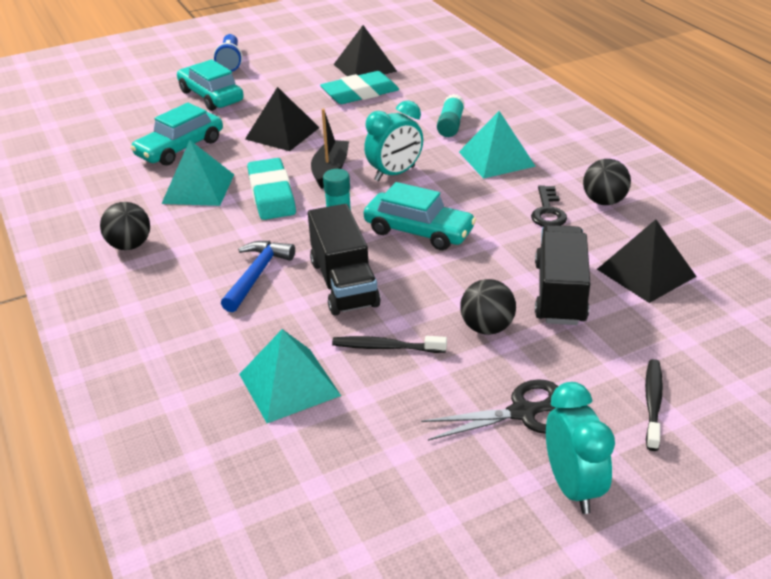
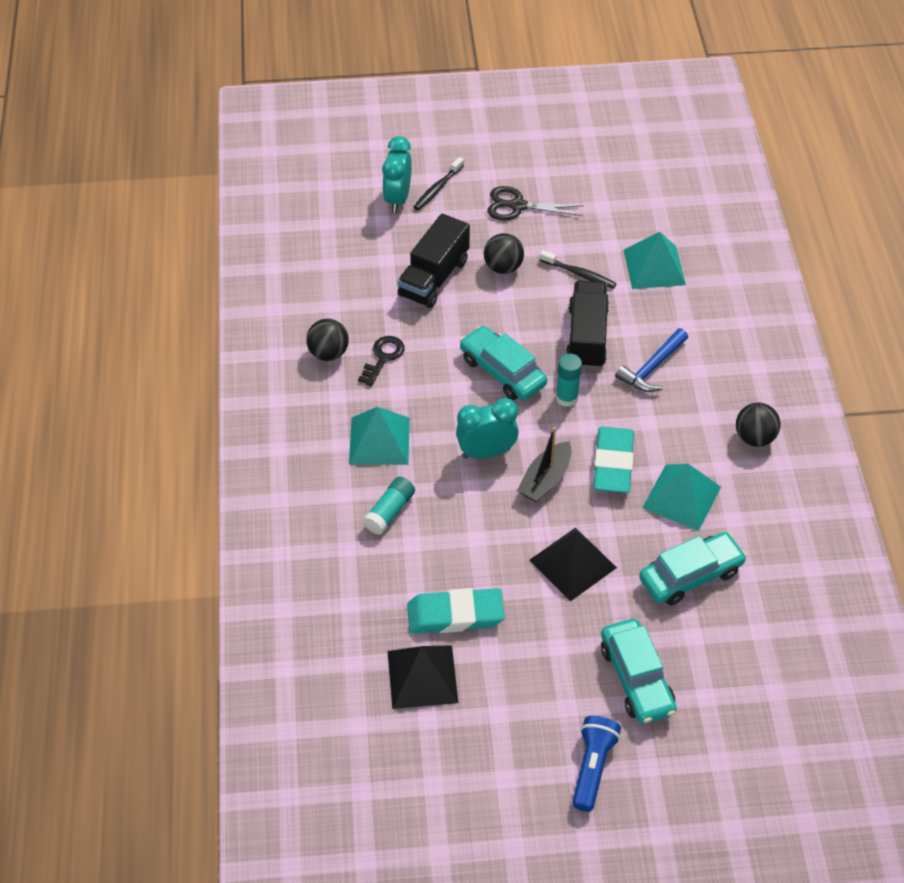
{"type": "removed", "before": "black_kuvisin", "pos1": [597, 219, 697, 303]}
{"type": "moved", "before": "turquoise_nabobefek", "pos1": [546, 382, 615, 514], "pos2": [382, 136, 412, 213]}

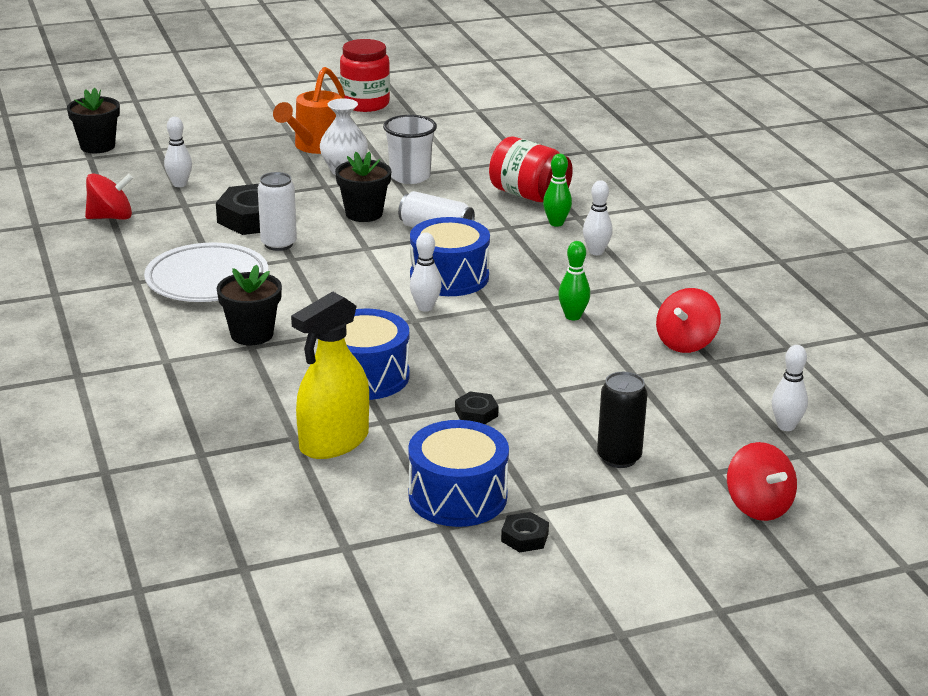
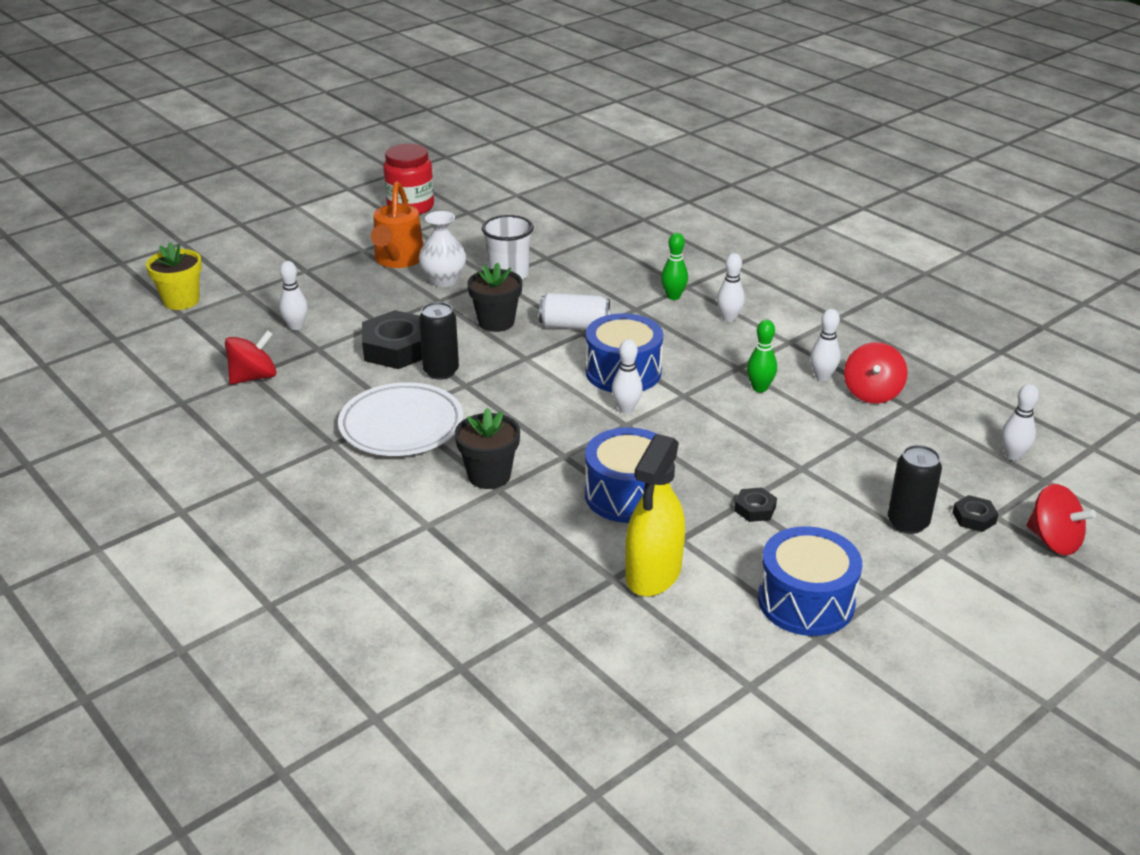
{"type": "removed", "before": "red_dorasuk", "pos1": [489, 137, 573, 202]}
{"type": "added", "after": "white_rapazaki", "pos2": [810, 309, 841, 381]}
{"type": "moved", "before": "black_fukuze", "pos1": [501, 512, 549, 553], "pos2": [952, 495, 999, 532]}
{"type": "recoloured", "before": "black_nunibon", "after": "yellow_nunibon", "pos1": [67, 88, 120, 153], "pos2": [146, 242, 202, 310]}
{"type": "recoloured", "before": "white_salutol", "after": "black_salutol", "pos1": [258, 172, 297, 251], "pos2": [419, 302, 459, 380]}

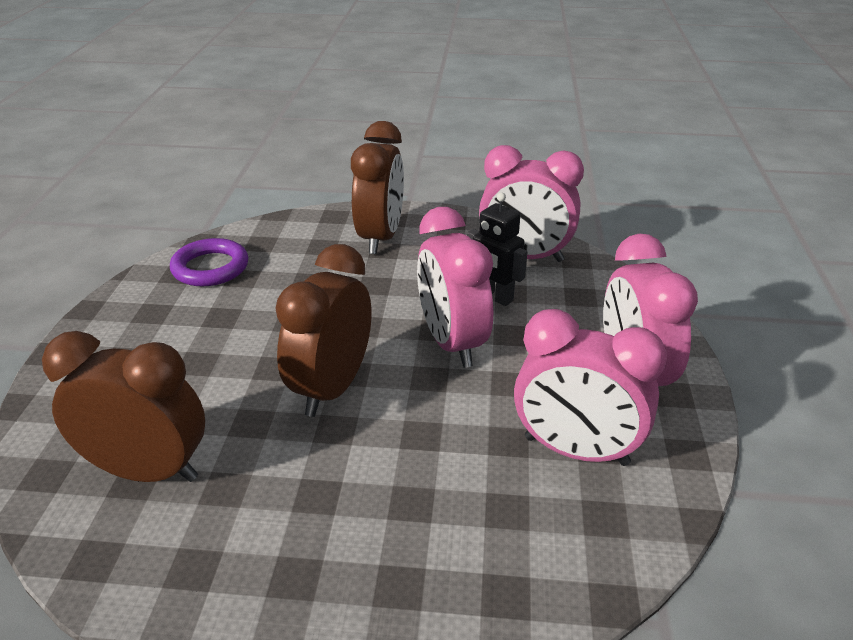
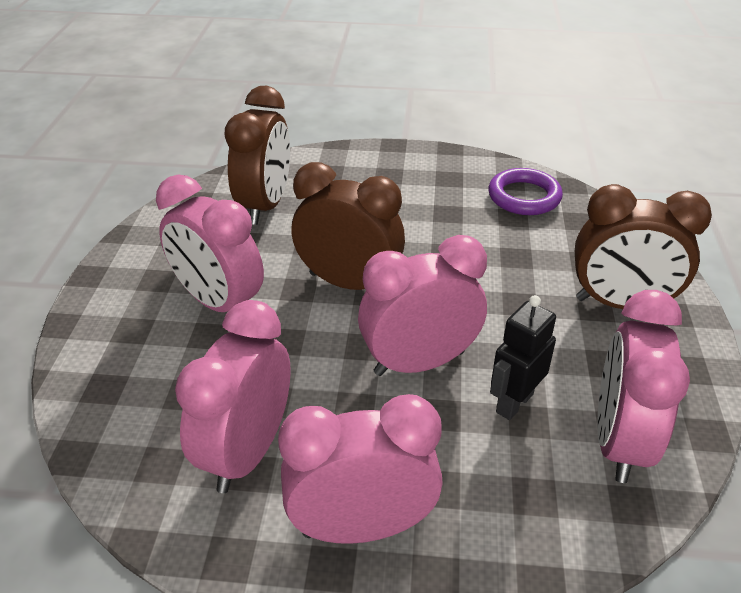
{"type": "added", "after": "pink_nabobefek", "pos2": [156, 175, 264, 312]}

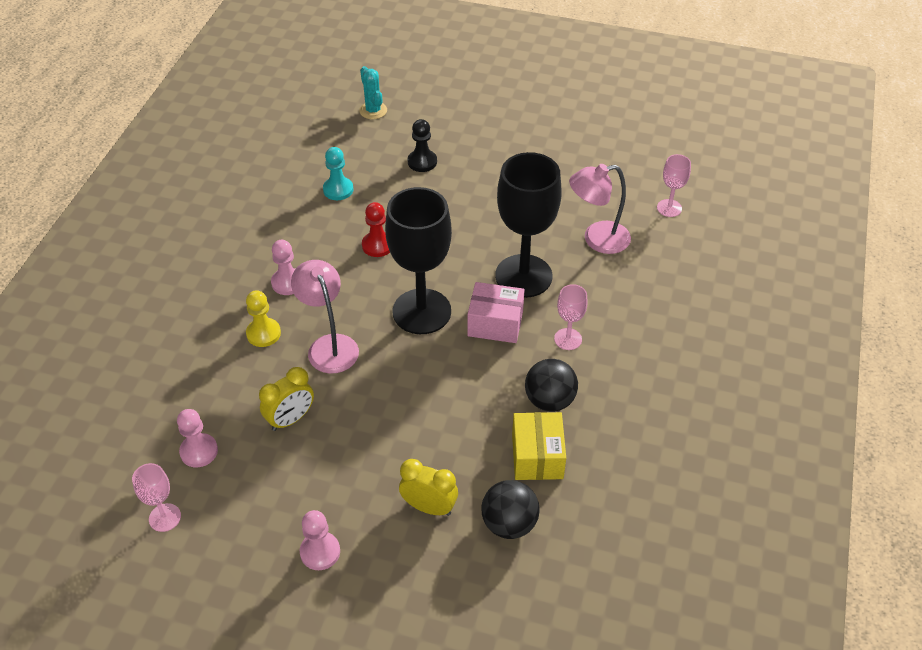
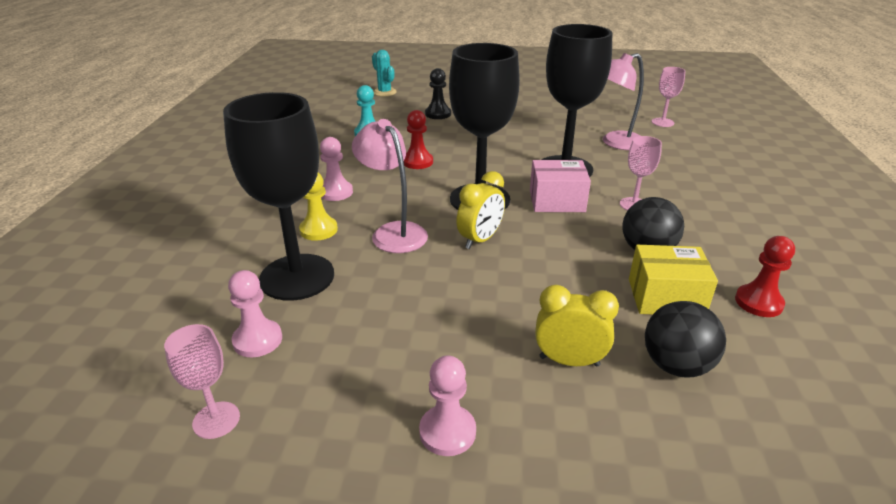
{"type": "added", "after": "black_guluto", "pos2": [223, 92, 334, 301]}
{"type": "added", "after": "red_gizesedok", "pos2": [735, 236, 795, 317]}
{"type": "moved", "before": "yellow_nabobefek", "pos1": [259, 367, 314, 431], "pos2": [456, 171, 505, 249]}
{"type": "turned", "before": "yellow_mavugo", "pos1": [512, 412, 566, 480], "pos2": [629, 245, 718, 315], "turn": -75}

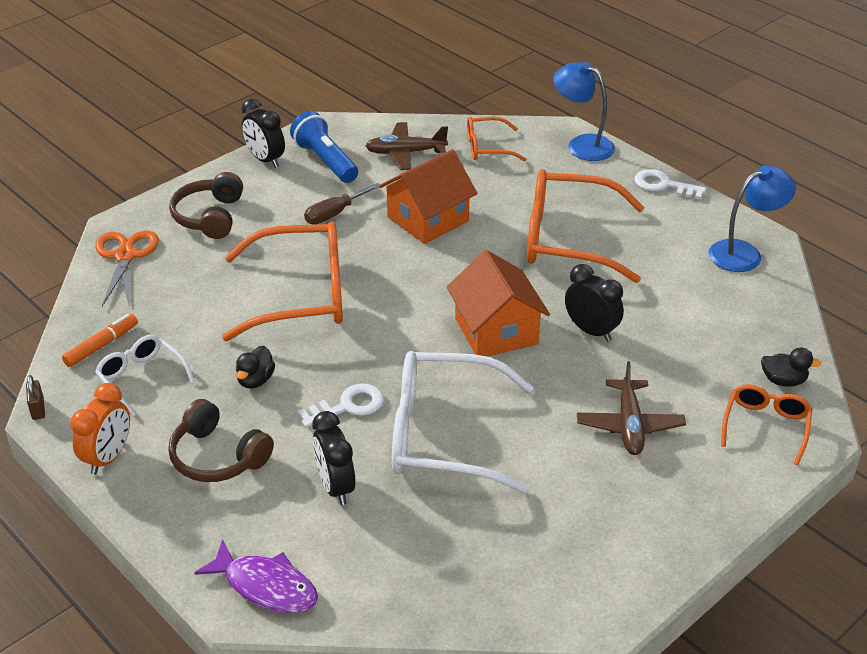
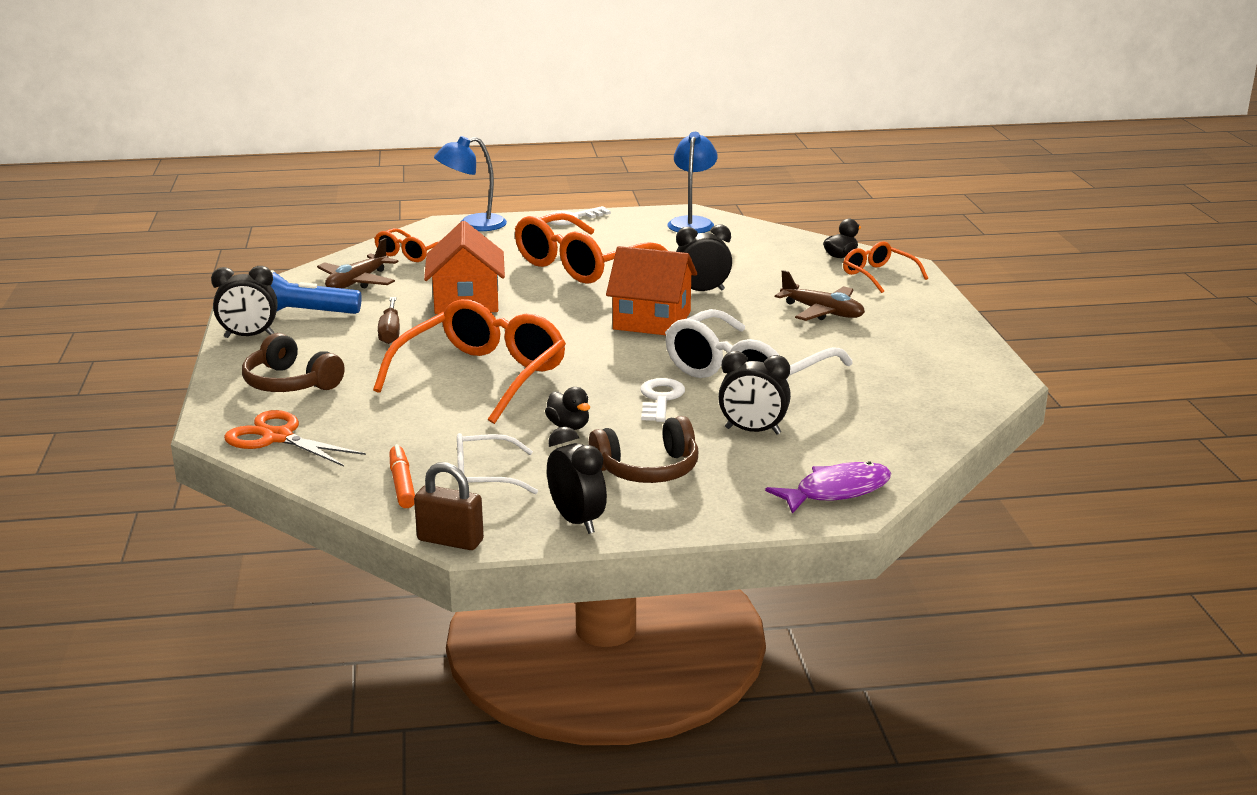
{"type": "recoloured", "before": "orange_nabobefek", "after": "black_nabobefek", "pos1": [70, 383, 130, 475], "pos2": [547, 427, 607, 534]}
{"type": "resized", "before": "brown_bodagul", "pos1": [26, 375, 45, 420], "pos2": [414, 462, 484, 550], "scale": 1.66}

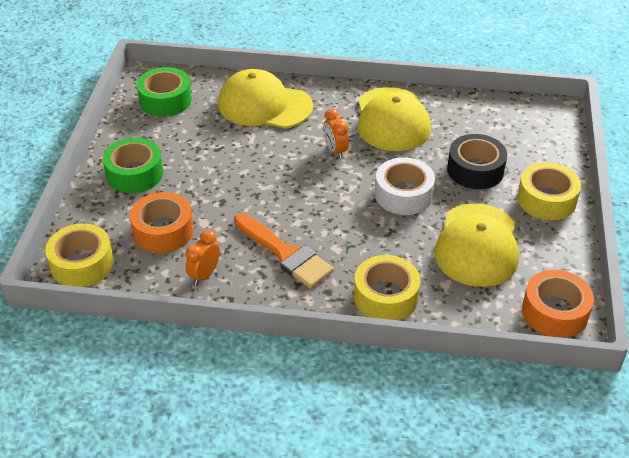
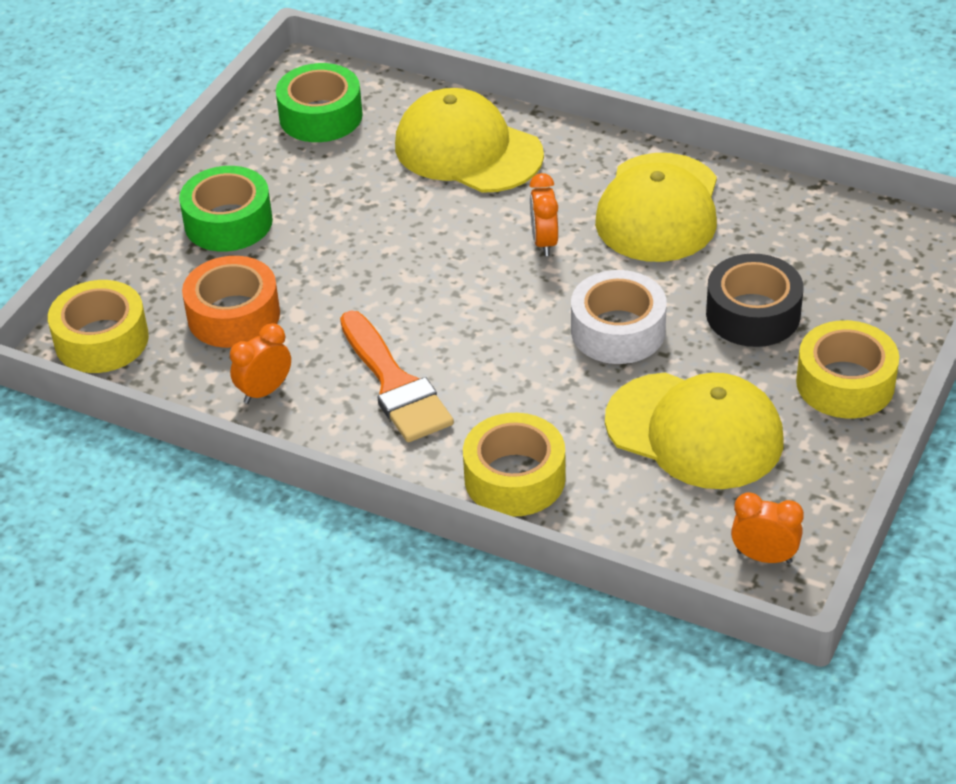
{"type": "replaced", "before": "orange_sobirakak", "after": "orange_nabobefek", "pos1": [522, 270, 594, 338], "pos2": [731, 492, 804, 564]}
{"type": "turned", "before": "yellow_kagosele", "pos1": [434, 203, 519, 287], "pos2": [605, 372, 783, 489], "turn": -90}

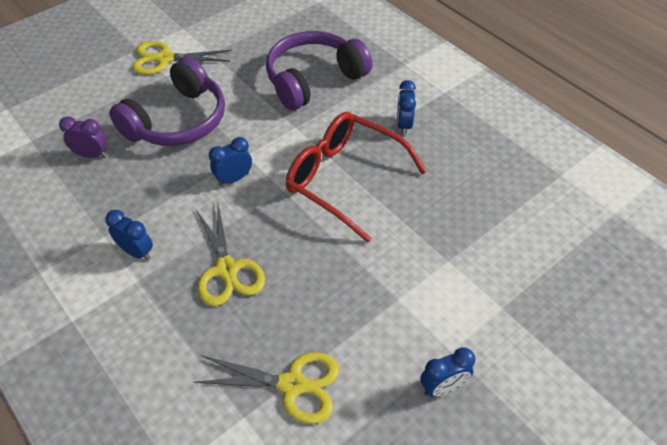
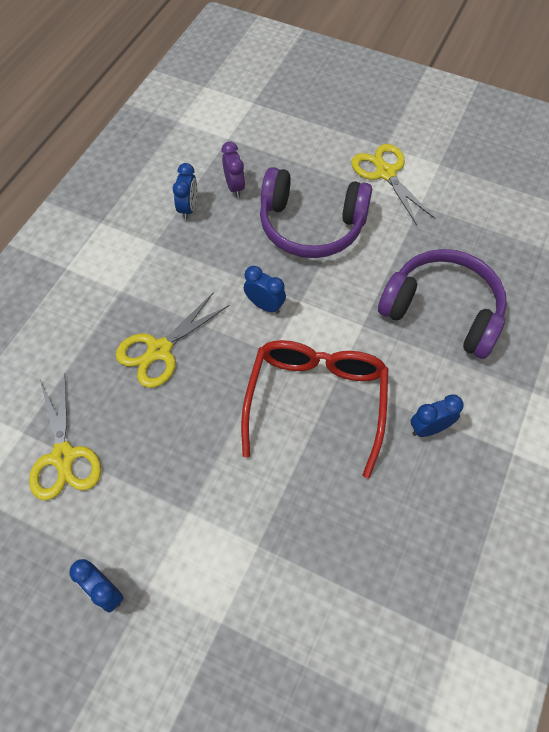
{"type": "moved", "before": "blue_nabobefek", "pos1": [106, 210, 153, 260], "pos2": [173, 163, 197, 220]}

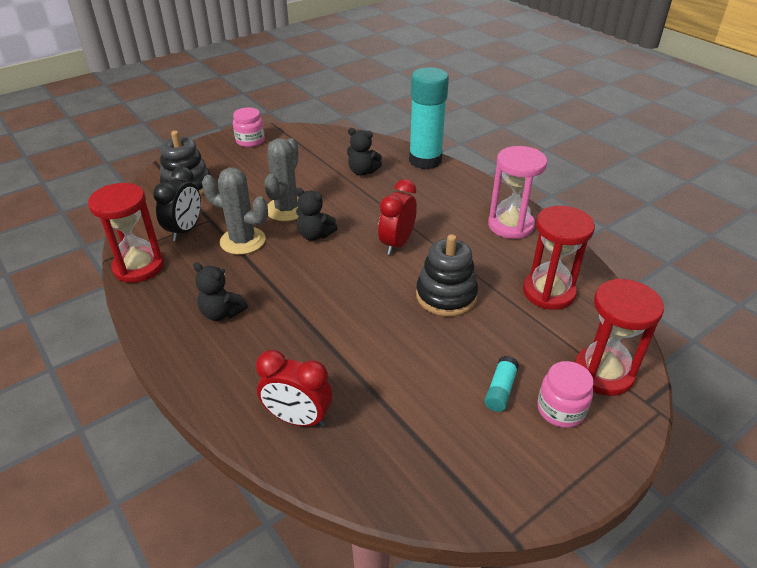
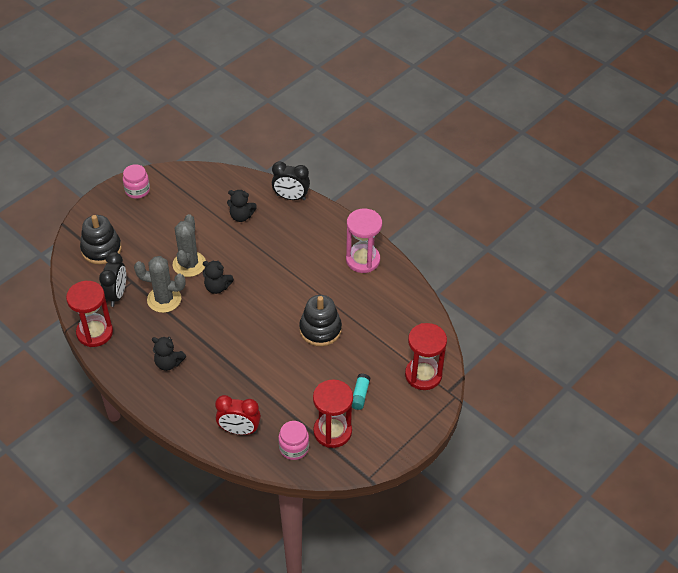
{"type": "removed", "before": "red_nabobefek", "pos1": [378, 179, 417, 255]}
{"type": "moved", "before": "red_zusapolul", "pos1": [523, 206, 595, 310], "pos2": [313, 379, 353, 448]}
{"type": "moved", "before": "pink_dorasuk", "pos1": [537, 361, 594, 428], "pos2": [278, 421, 309, 460]}
{"type": "replaced", "before": "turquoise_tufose", "after": "black_nabobefek", "pos1": [409, 67, 449, 169], "pos2": [272, 161, 310, 200]}

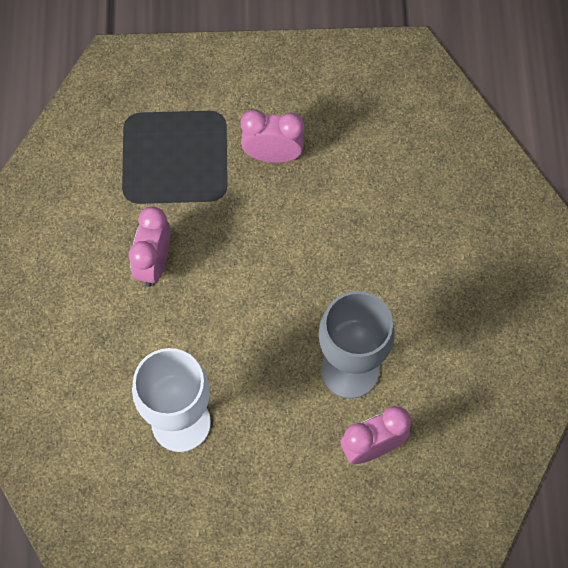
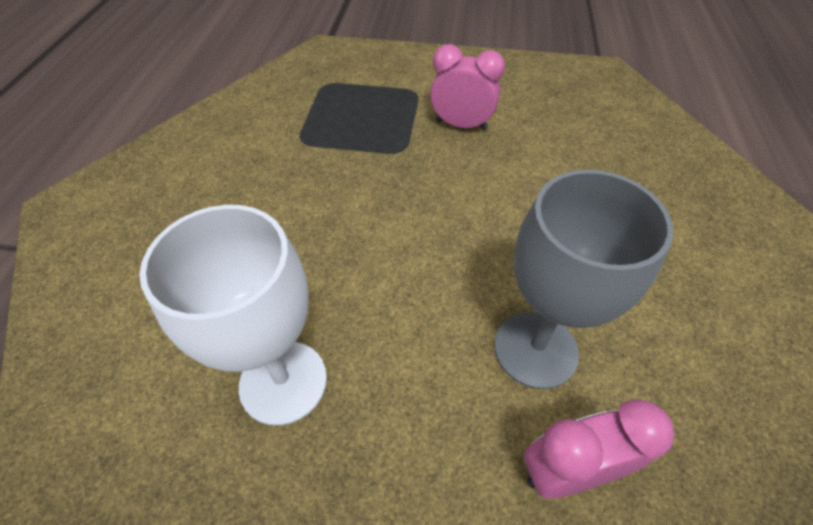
{"type": "removed", "before": "pink_nabobefek", "pos1": [129, 207, 170, 287]}

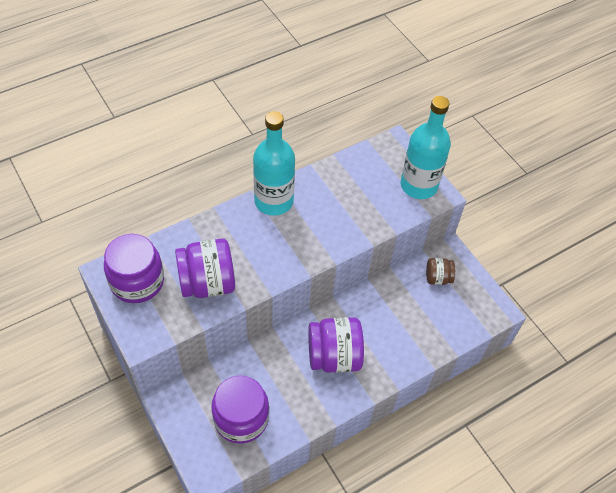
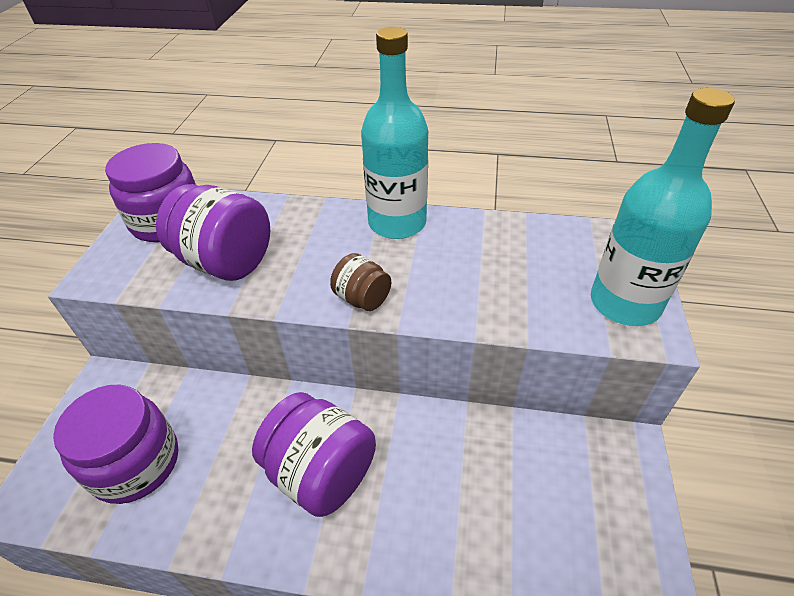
{"type": "moved", "before": "brown_dorasuk", "pos1": [426, 258, 455, 285], "pos2": [330, 253, 391, 311]}

